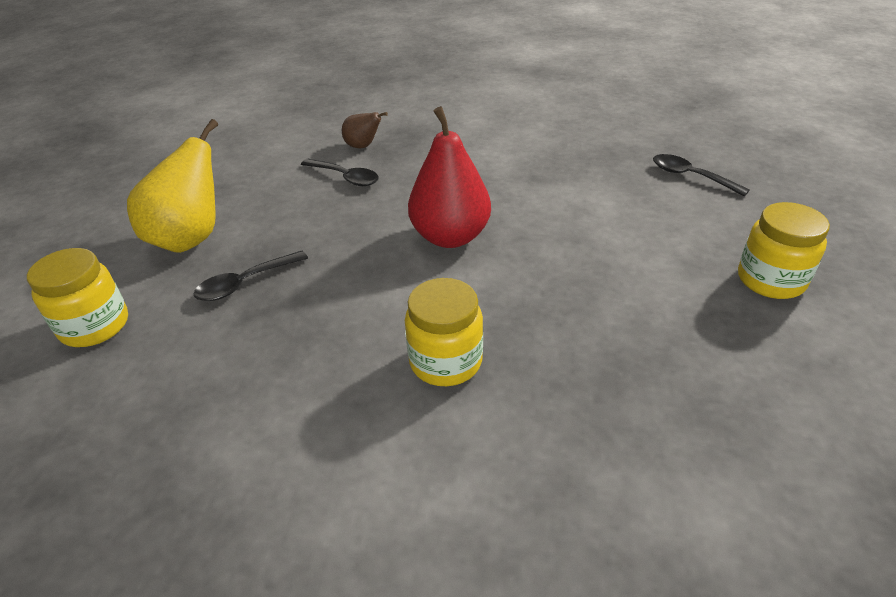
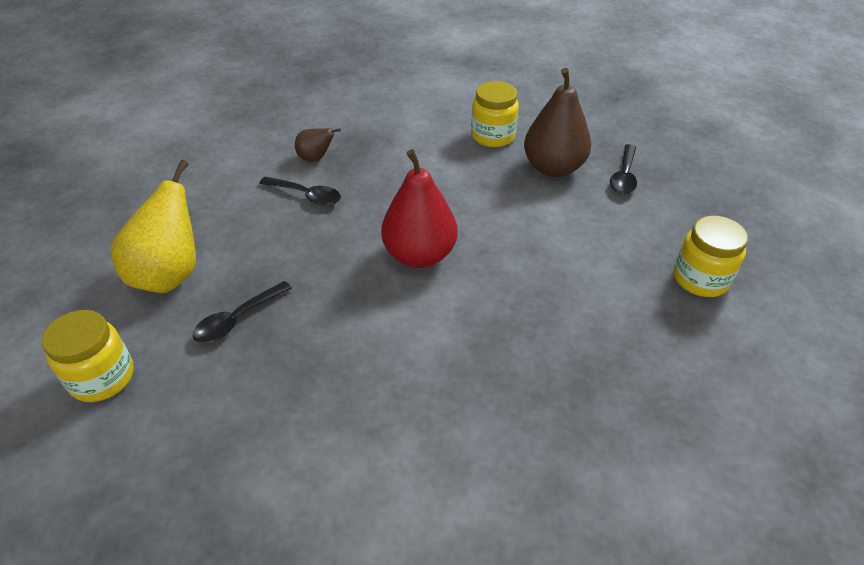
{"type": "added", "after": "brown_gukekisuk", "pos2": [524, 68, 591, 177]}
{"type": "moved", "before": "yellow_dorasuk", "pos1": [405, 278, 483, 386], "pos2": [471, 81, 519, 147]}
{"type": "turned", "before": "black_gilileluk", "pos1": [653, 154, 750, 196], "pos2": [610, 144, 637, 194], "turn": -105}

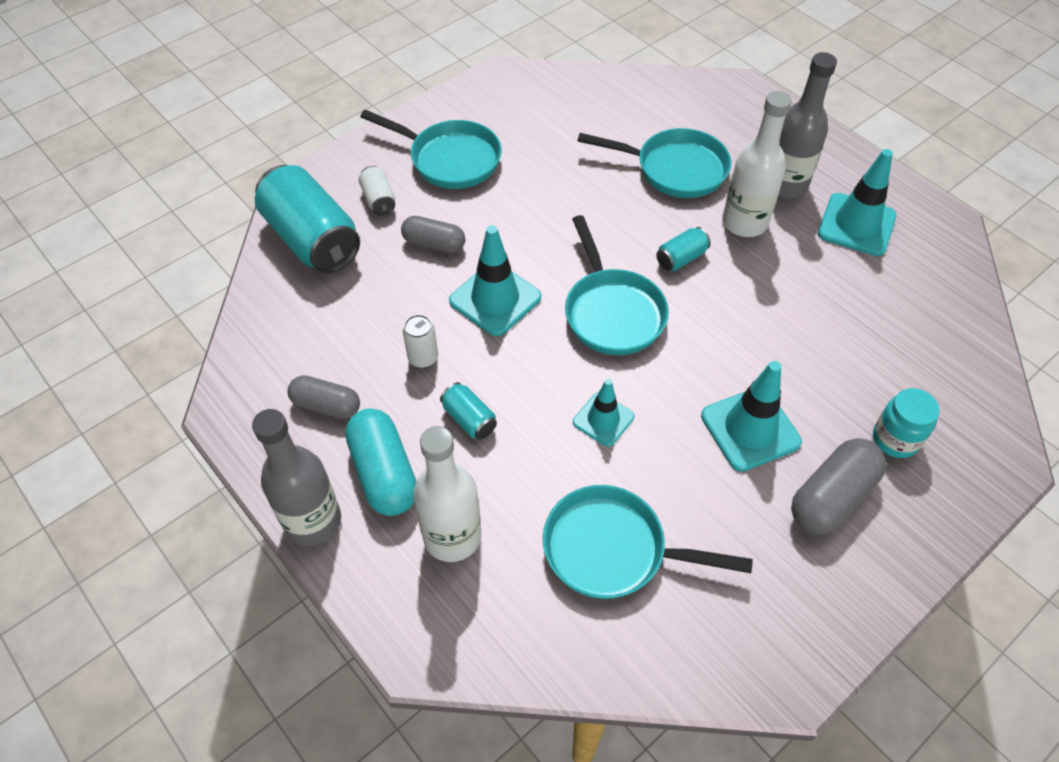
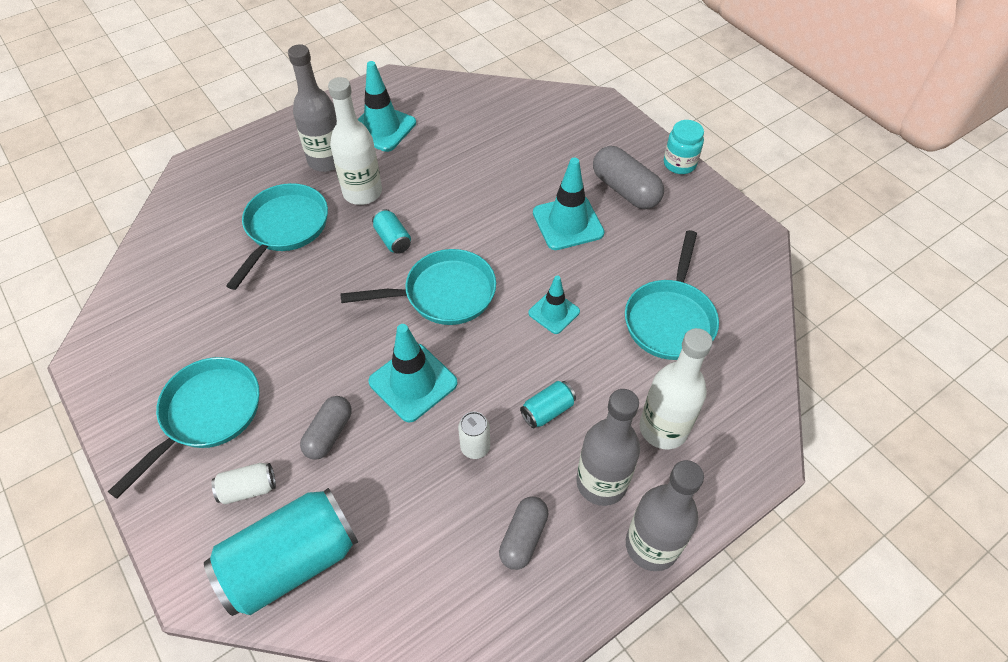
{"type": "moved", "before": "turquoise_dorasuk", "pos1": [873, 388, 940, 458], "pos2": [664, 120, 704, 174]}
{"type": "replaced", "before": "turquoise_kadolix", "after": "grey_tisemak", "pos1": [345, 408, 417, 516], "pos2": [576, 389, 640, 506]}

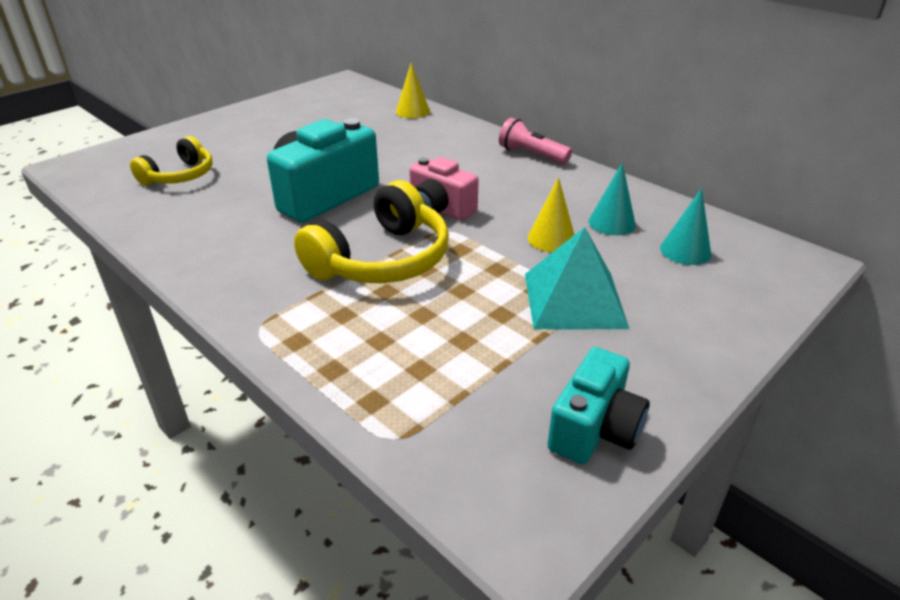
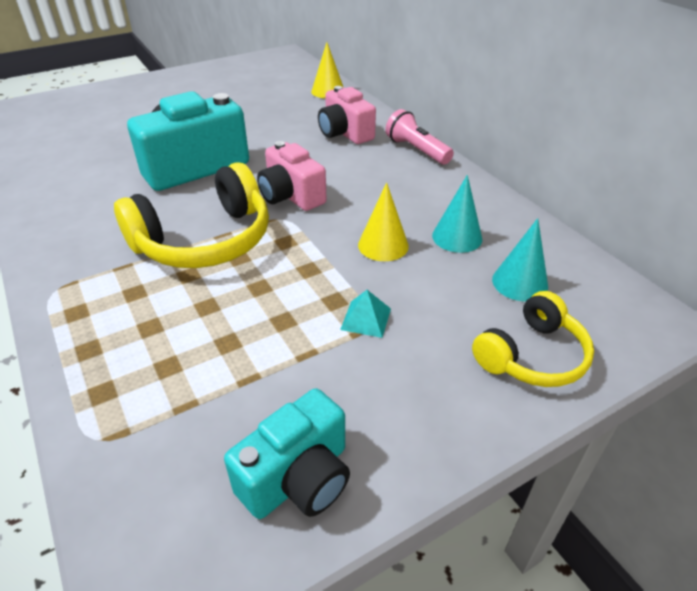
{"type": "added", "after": "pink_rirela", "pos2": [318, 86, 376, 144]}
{"type": "moved", "before": "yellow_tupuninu", "pos1": [130, 136, 213, 186], "pos2": [472, 291, 594, 387]}
{"type": "resized", "before": "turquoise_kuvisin", "pos1": [525, 227, 629, 329], "pos2": [340, 290, 391, 338], "scale": 0.43}

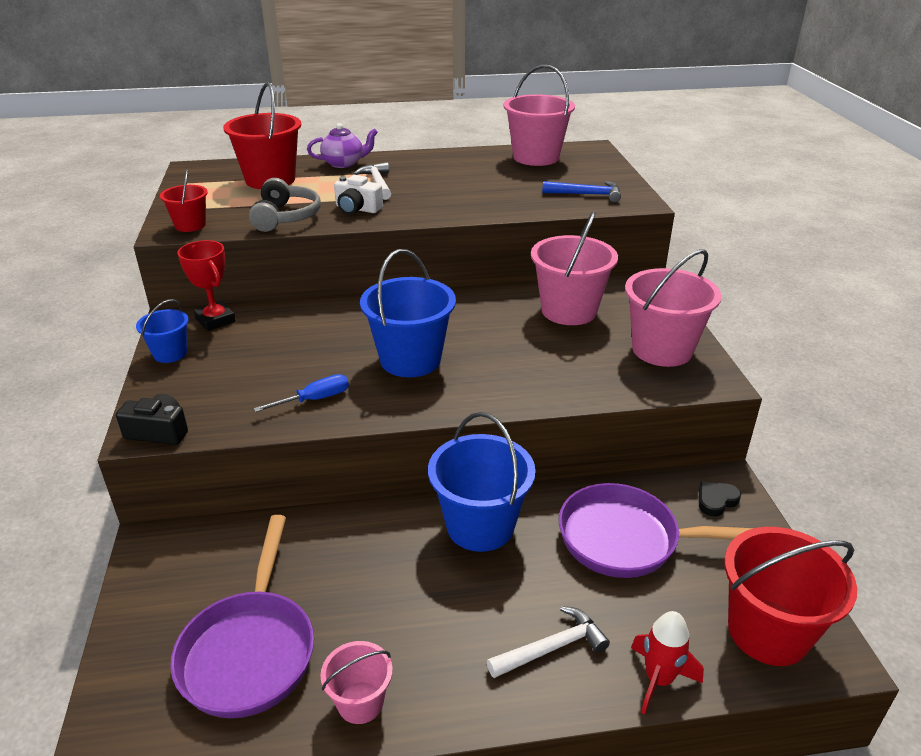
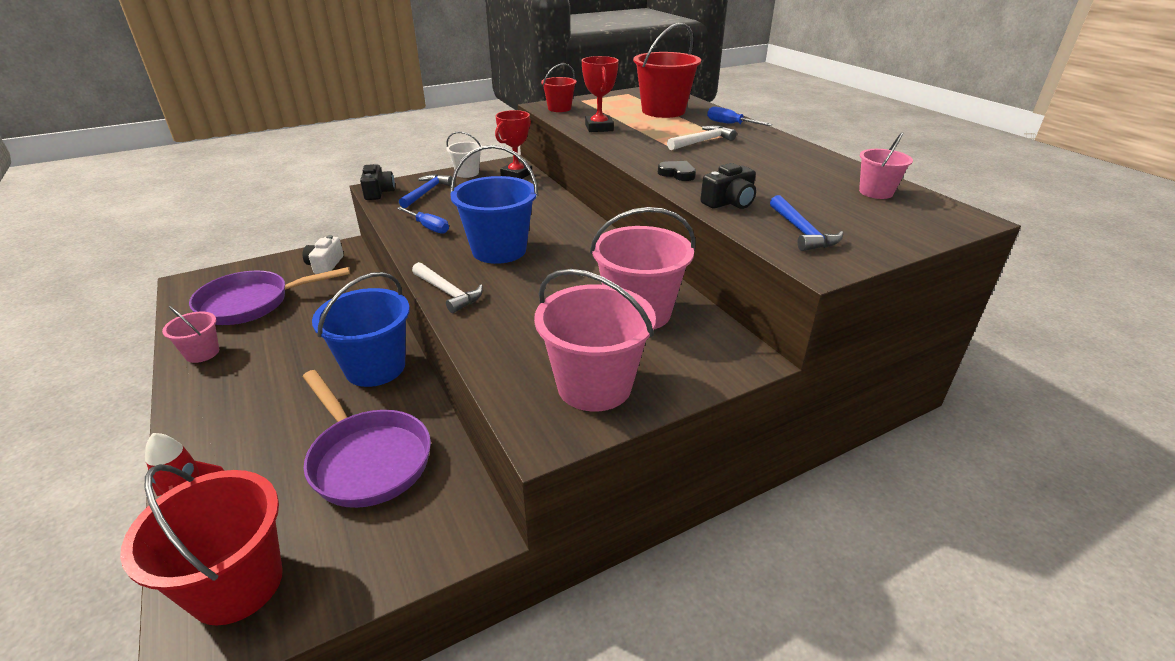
{"type": "added", "after": "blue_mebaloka", "pos2": [399, 174, 452, 208]}
{"type": "added", "after": "black_rirela", "pos2": [700, 163, 756, 209]}
{"type": "moved", "before": "white_rirela", "pos1": [334, 175, 383, 215], "pos2": [302, 235, 344, 274]}
{"type": "moved", "before": "white_mebaloka", "pos1": [487, 606, 610, 678], "pos2": [412, 262, 483, 313]}
{"type": "moved", "before": "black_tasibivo", "pos1": [699, 482, 741, 516], "pos2": [658, 161, 696, 181]}
{"type": "replaced", "before": "grey_tupuninu", "after": "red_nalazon", "pos1": [249, 178, 321, 232], "pos2": [582, 56, 619, 132]}
{"type": "replaced", "before": "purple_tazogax", "after": "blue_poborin", "pos1": [307, 123, 378, 168], "pos2": [707, 106, 772, 126]}
{"type": "recoloured", "before": "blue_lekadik", "after": "white_lekadik", "pos1": [136, 299, 189, 363], "pos2": [446, 131, 482, 178]}
{"type": "turned", "before": "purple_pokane", "pos1": [559, 483, 753, 578], "pos2": [303, 370, 431, 508], "turn": 150}
{"type": "resized", "before": "pink_lekadik", "pos1": [504, 65, 575, 166], "pos2": [859, 132, 913, 199], "scale": 0.54}

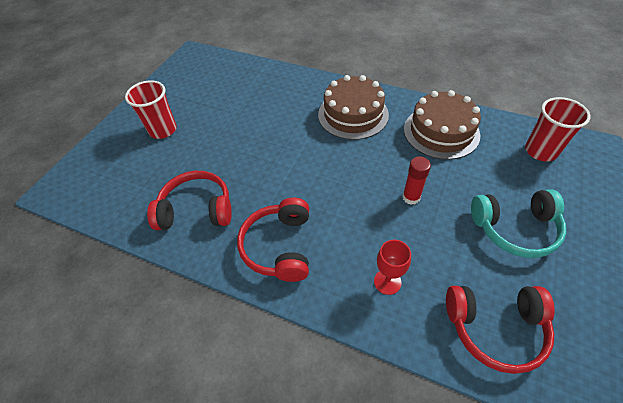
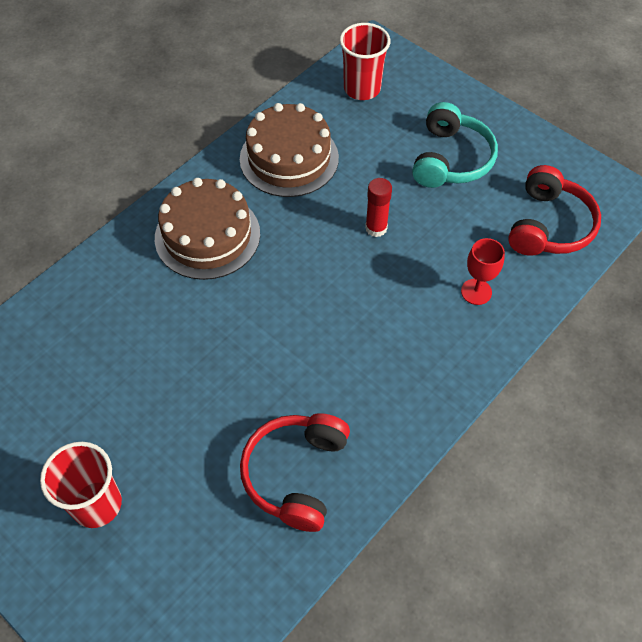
{"type": "removed", "before": "red_tupuninu", "pos1": [237, 198, 309, 282]}

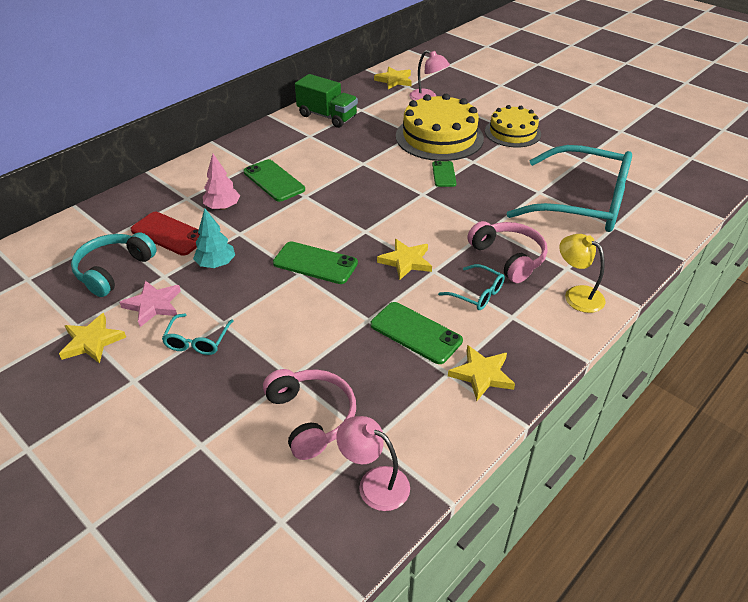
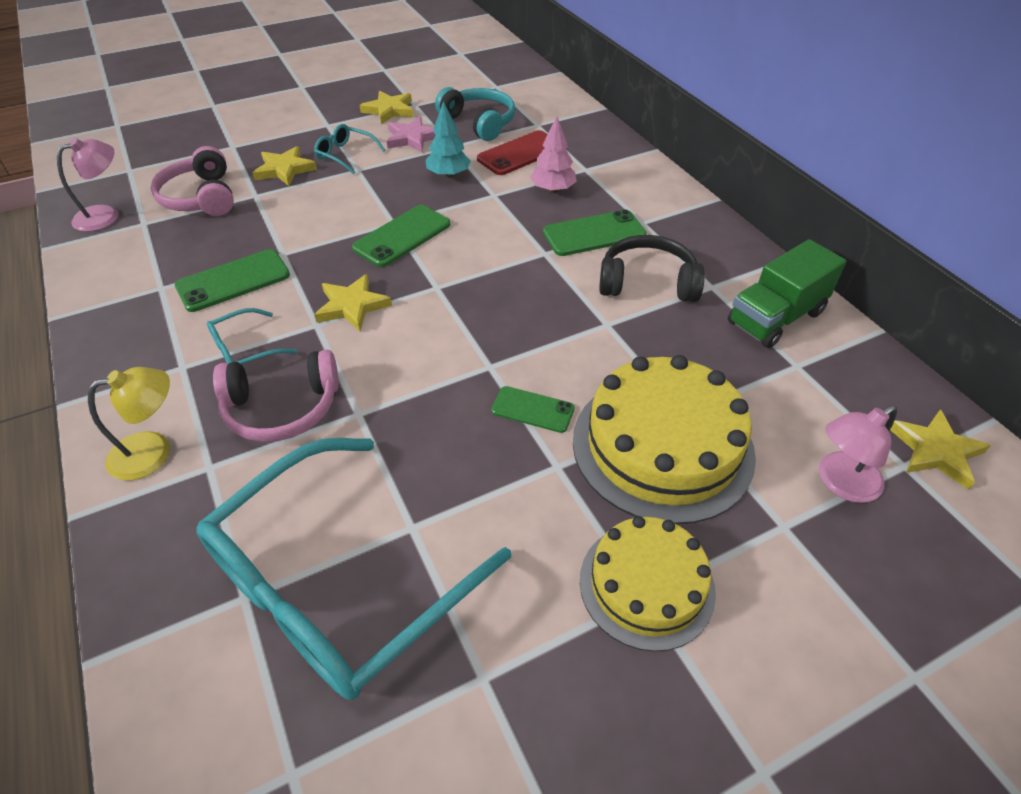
{"type": "added", "after": "black_tupuninu", "pos2": [599, 235, 705, 302]}
{"type": "moved", "before": "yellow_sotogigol", "pos1": [448, 345, 515, 401], "pos2": [253, 146, 317, 186]}
{"type": "turned", "before": "pink_tupuninu", "pos1": [263, 369, 356, 460], "pos2": [151, 146, 234, 216], "turn": 75}

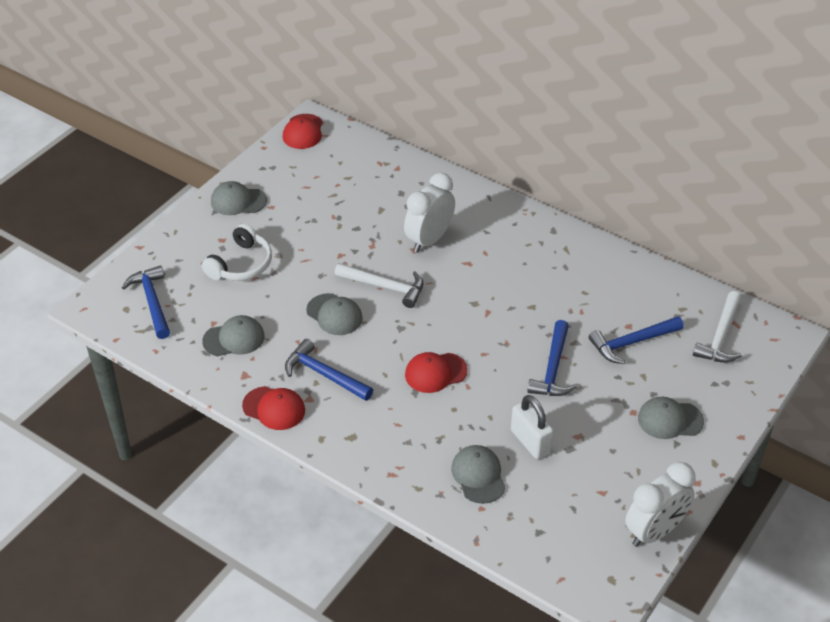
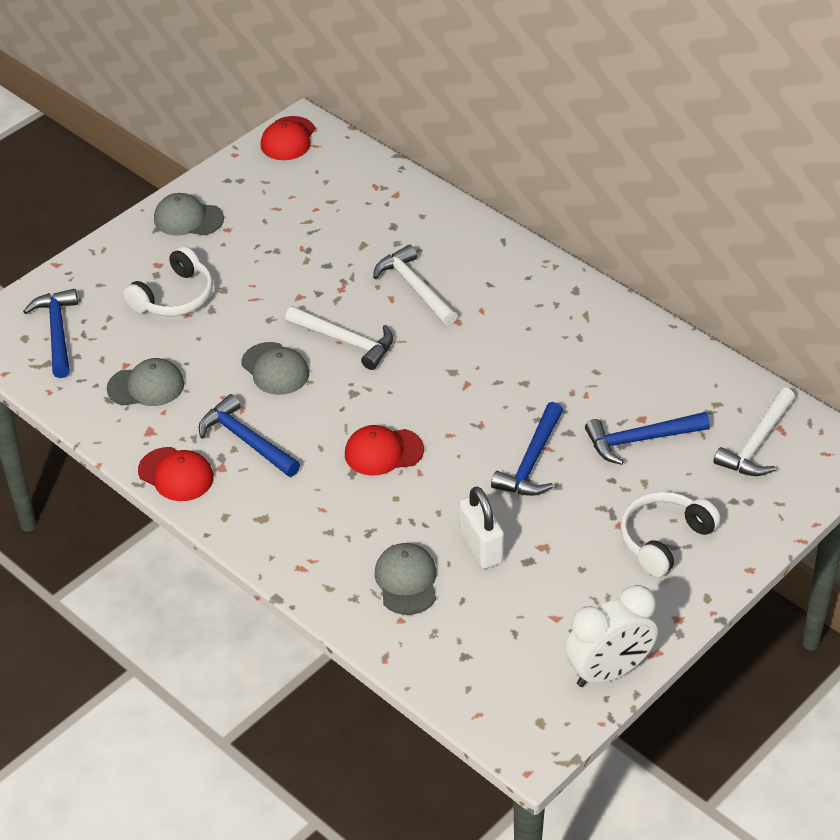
{"type": "replaced", "before": "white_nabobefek", "after": "white_mebaloka", "pos1": [404, 173, 455, 253], "pos2": [373, 245, 457, 326]}
{"type": "replaced", "before": "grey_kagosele", "after": "white_tupuninu", "pos1": [638, 397, 704, 439], "pos2": [620, 492, 721, 577]}

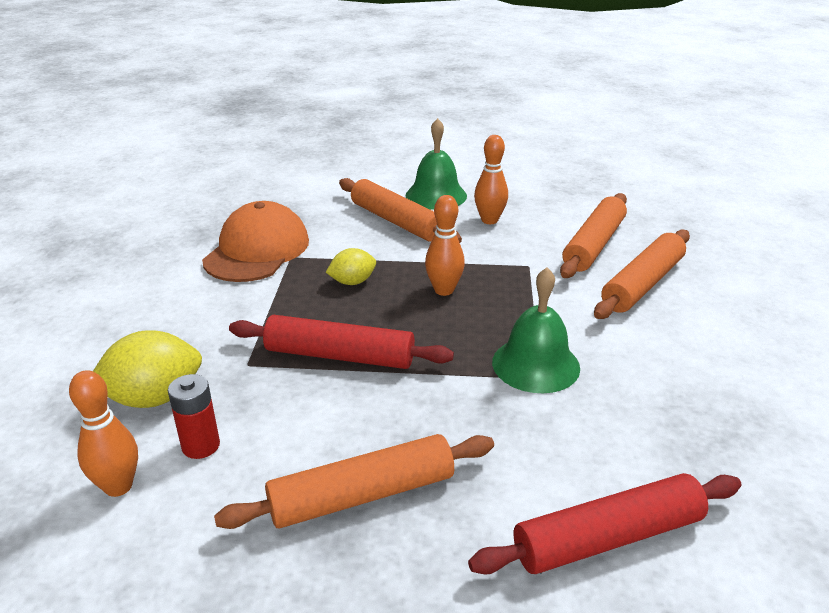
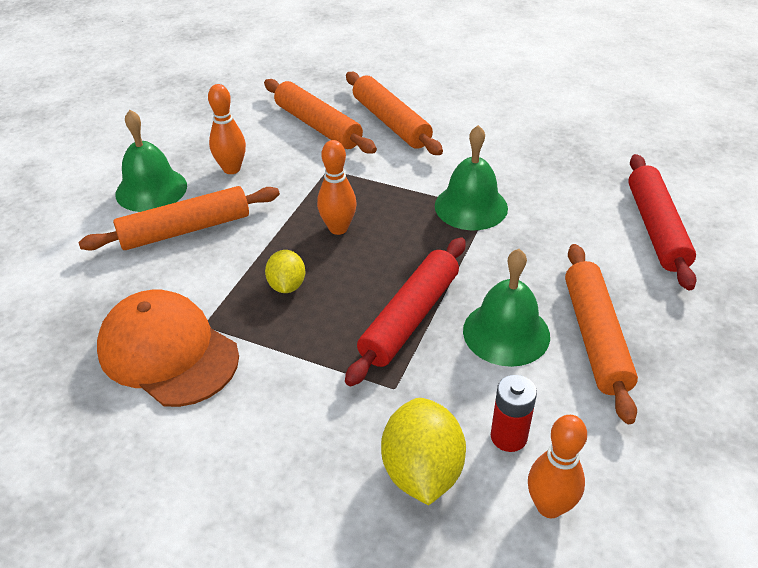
{"type": "added", "after": "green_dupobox", "pos2": [463, 249, 550, 367]}

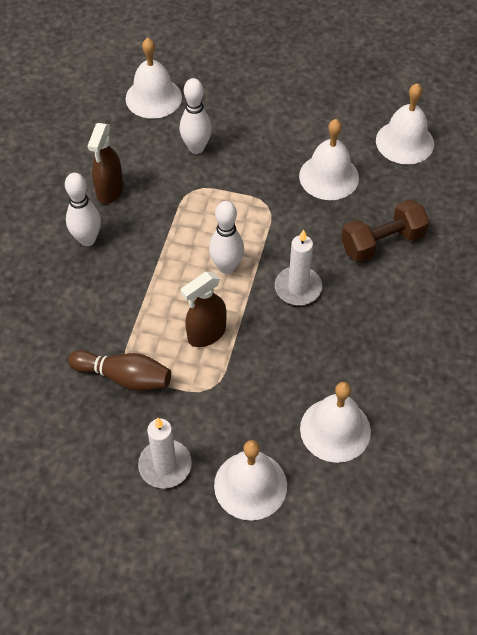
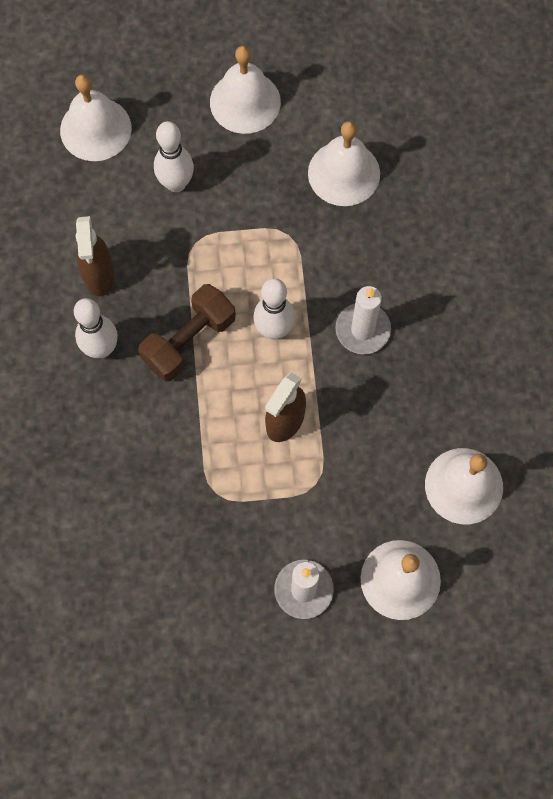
{"type": "removed", "before": "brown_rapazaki", "pos1": [68, 350, 171, 391]}
{"type": "moved", "before": "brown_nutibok", "pos1": [341, 199, 429, 263], "pos2": [138, 284, 236, 381]}
{"type": "moved", "before": "white_dupobox", "pos1": [376, 83, 434, 164], "pos2": [210, 46, 281, 134]}

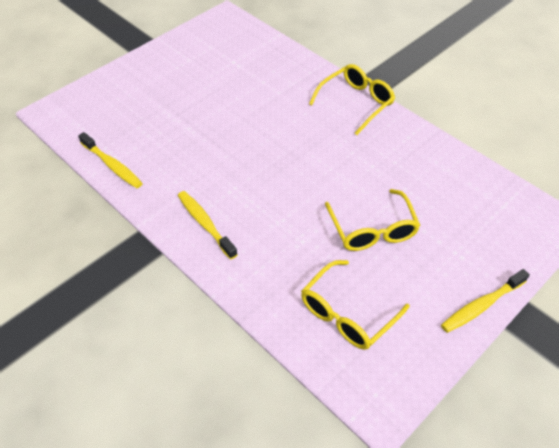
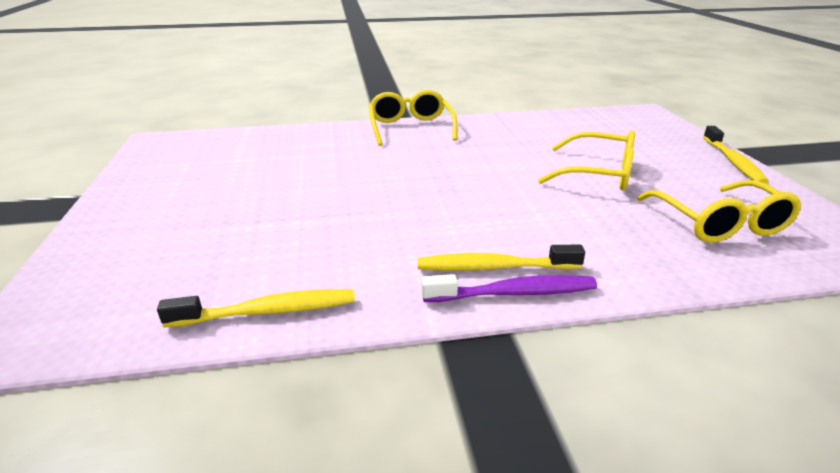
{"type": "added", "after": "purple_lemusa", "pos2": [421, 274, 597, 302]}

